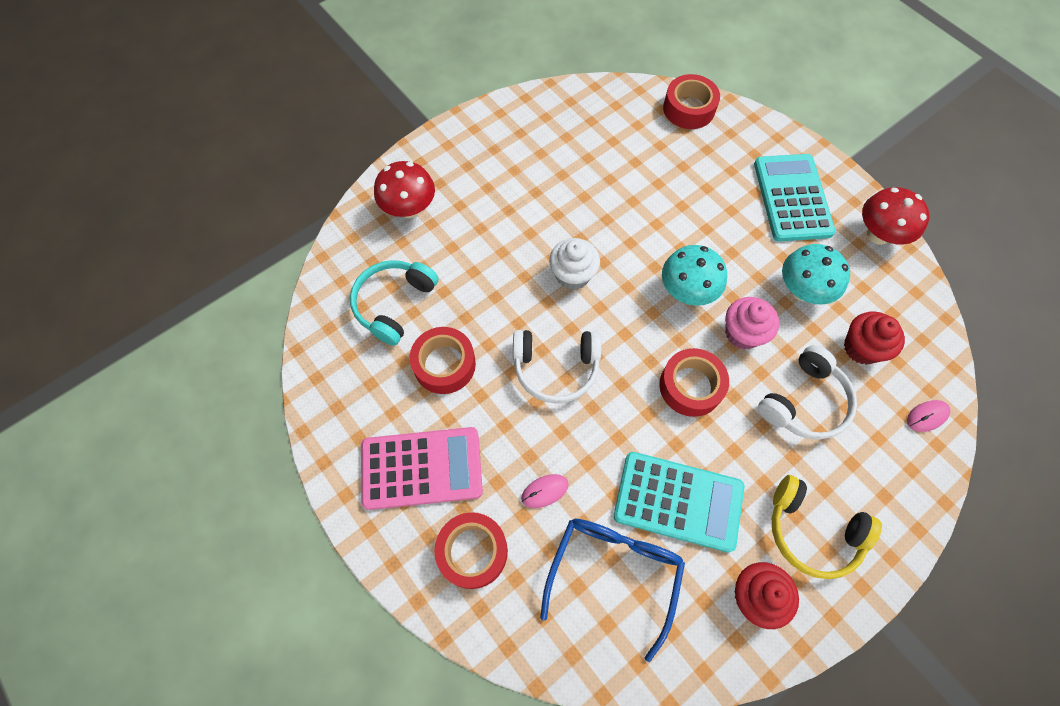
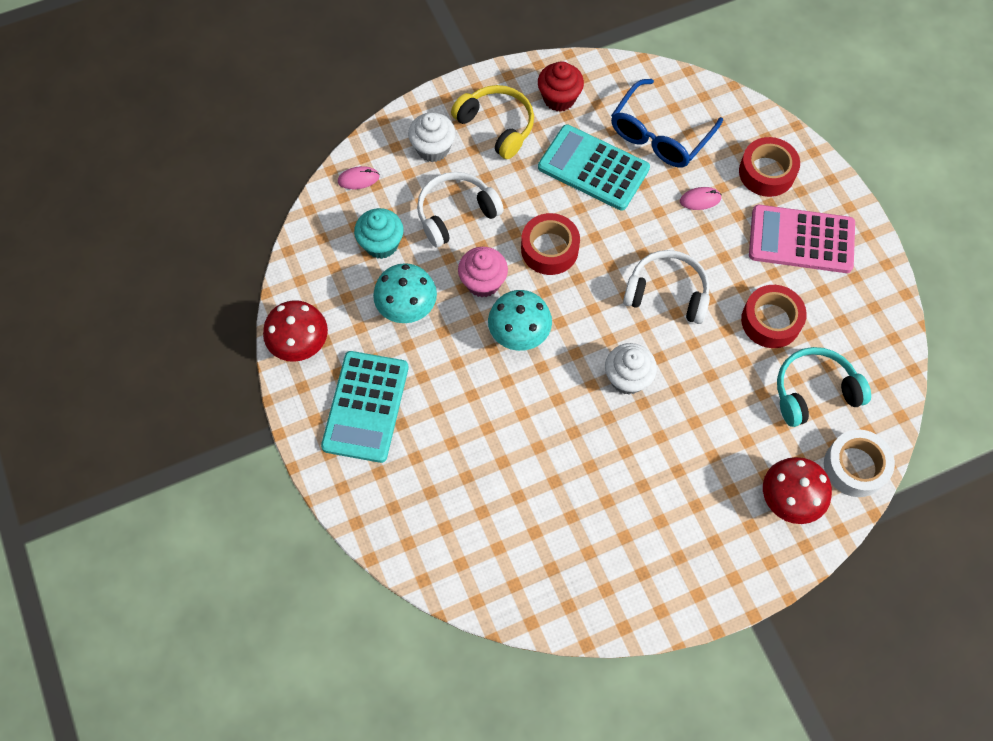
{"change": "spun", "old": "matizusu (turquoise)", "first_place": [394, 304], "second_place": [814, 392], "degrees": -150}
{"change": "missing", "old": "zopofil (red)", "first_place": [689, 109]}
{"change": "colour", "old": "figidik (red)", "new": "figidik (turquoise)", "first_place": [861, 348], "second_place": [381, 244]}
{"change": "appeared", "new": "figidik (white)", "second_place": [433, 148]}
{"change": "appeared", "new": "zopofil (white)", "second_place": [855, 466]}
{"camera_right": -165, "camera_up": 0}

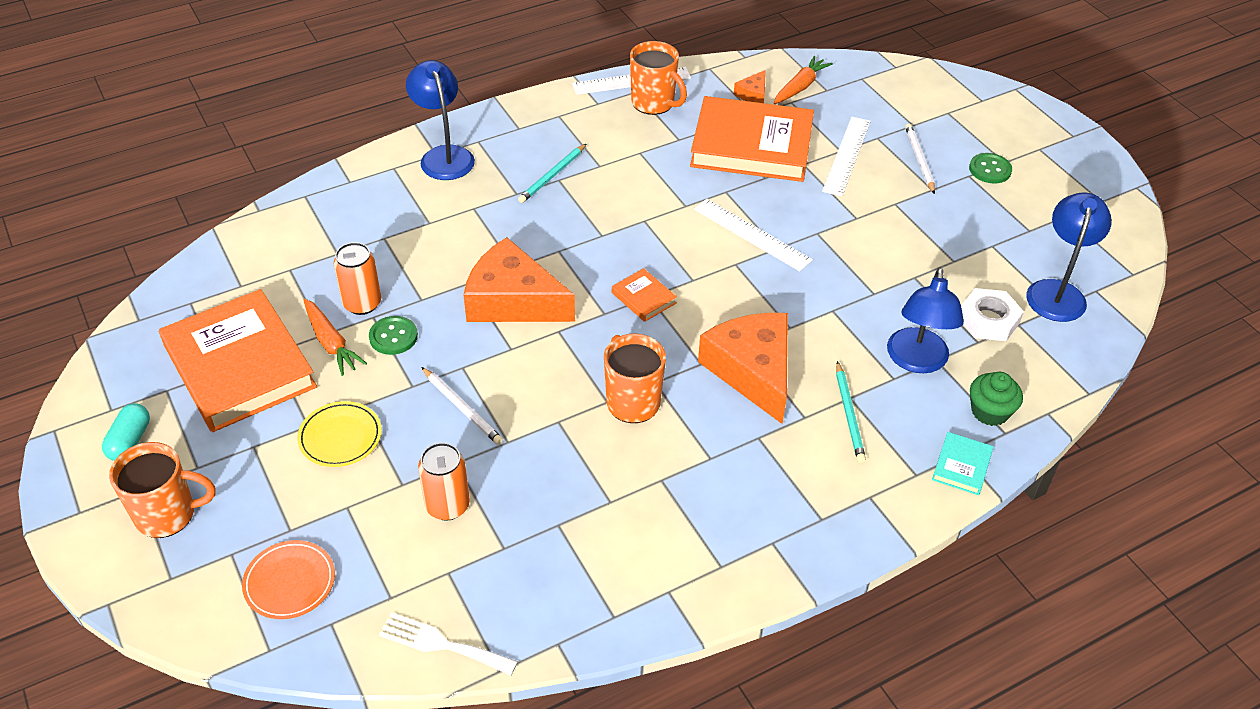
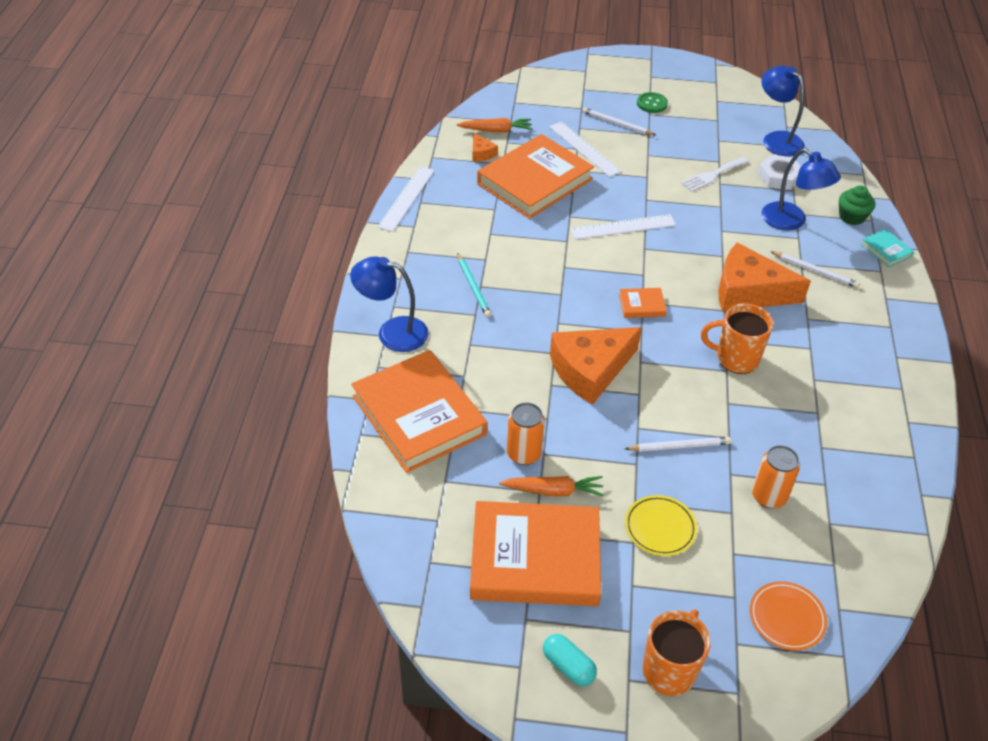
{"change": "missing", "old": "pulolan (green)", "first_place": [393, 337]}
{"change": "relocated", "old": "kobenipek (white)", "first_place": [442, 644], "second_place": [712, 175]}
{"change": "missing", "old": "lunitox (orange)", "first_place": [654, 103]}
{"change": "spun", "old": "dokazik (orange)", "first_place": [800, 87], "second_place": [496, 130], "degrees": 105}
{"change": "colour", "old": "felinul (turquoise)", "new": "felinul (white)", "first_place": [849, 415], "second_place": [815, 271]}
{"change": "appeared", "new": "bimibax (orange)", "second_place": [419, 415]}
{"camera_right": -55, "camera_up": 0}

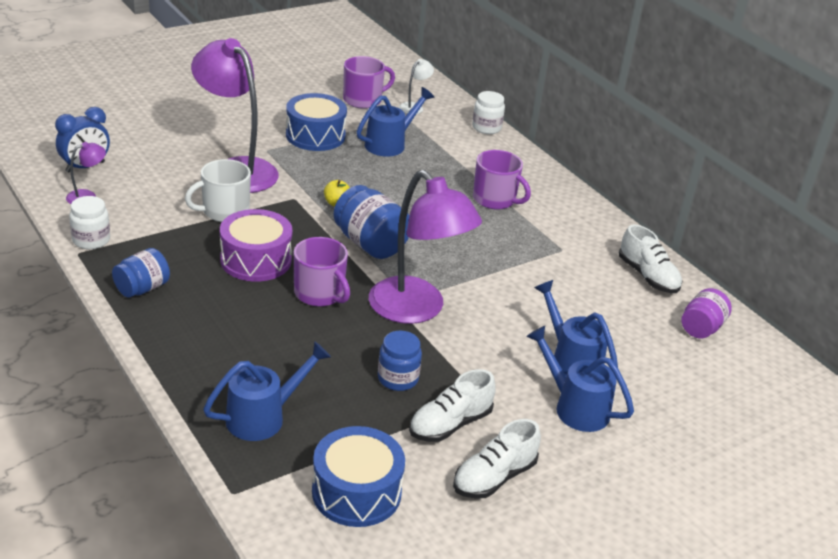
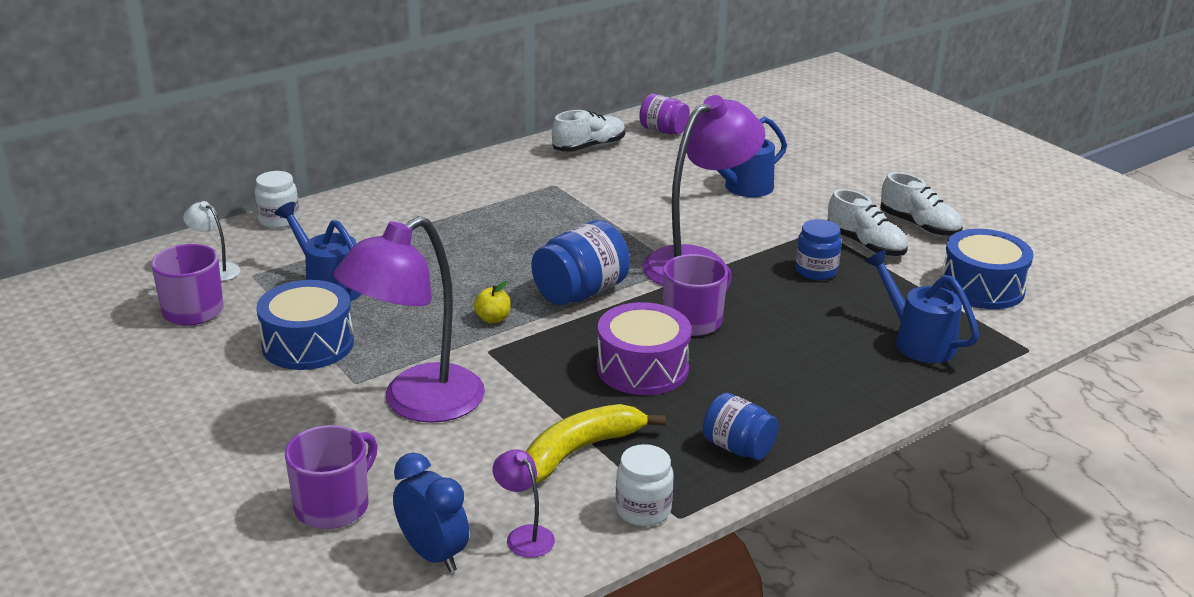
{"change": "missing", "old": "lunitox (white)", "first_place": [224, 211]}
{"change": "relocated", "old": "lunitox (purple)", "first_place": [495, 199], "second_place": [333, 506]}
{"change": "missing", "old": "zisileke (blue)", "first_place": [575, 407]}
{"change": "appeared", "new": "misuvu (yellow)", "second_place": [580, 450]}
{"camera_right": -90, "camera_up": -5}

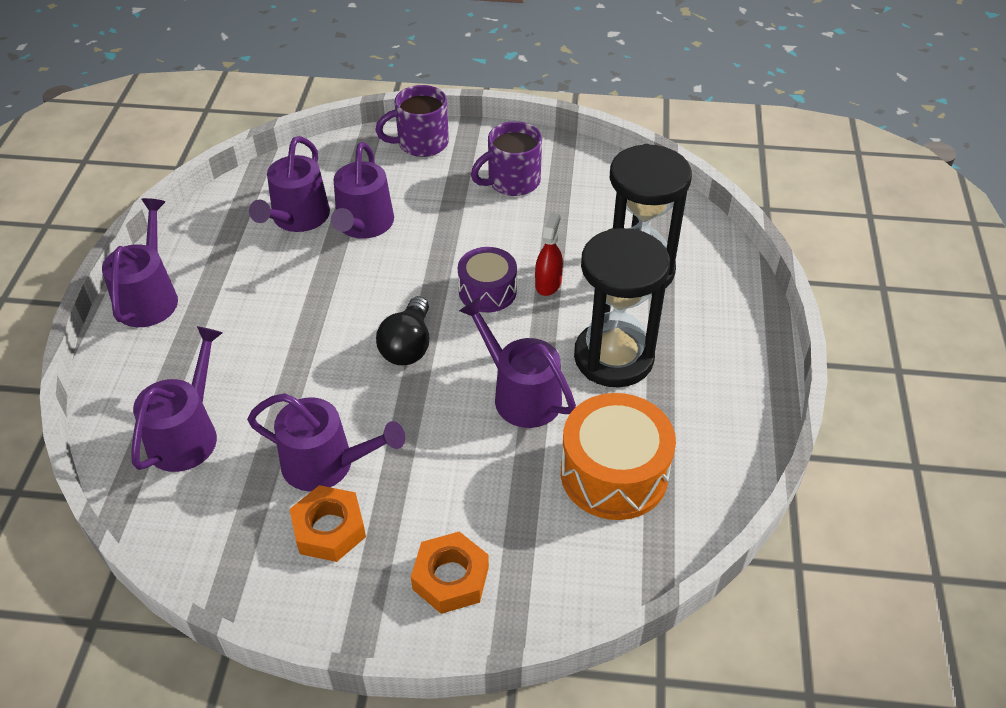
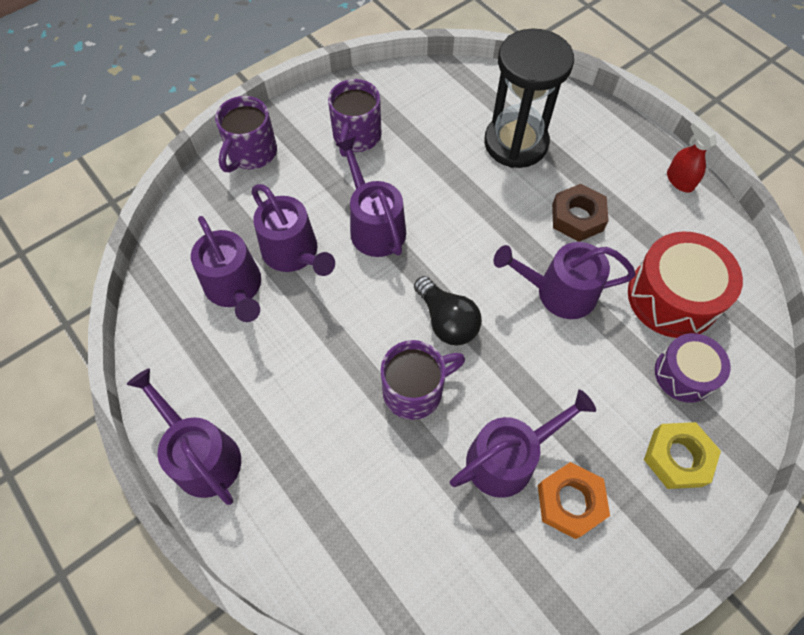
{"change": "relocated", "old": "zisileke (purple)", "first_place": [187, 434], "second_place": [374, 226]}
{"change": "colour", "old": "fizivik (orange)", "new": "fizivik (yellow)", "first_place": [450, 578], "second_place": [677, 457]}
{"change": "relocated", "old": "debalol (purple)", "first_place": [487, 291], "second_place": [684, 374]}
{"change": "relocated", "old": "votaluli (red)", "first_place": [548, 283], "second_place": [679, 180]}
{"change": "colour", "old": "debalol (orange)", "new": "debalol (red)", "first_place": [614, 474], "second_place": [672, 297]}
{"change": "exchanged", "old": "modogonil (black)", "new": "fizivik (brown)", "first_place": [613, 357], "second_place": [577, 217]}
{"change": "appeared", "new": "lunitox (purple)", "second_place": [415, 390]}
{"camera_right": -45, "camera_up": 15}

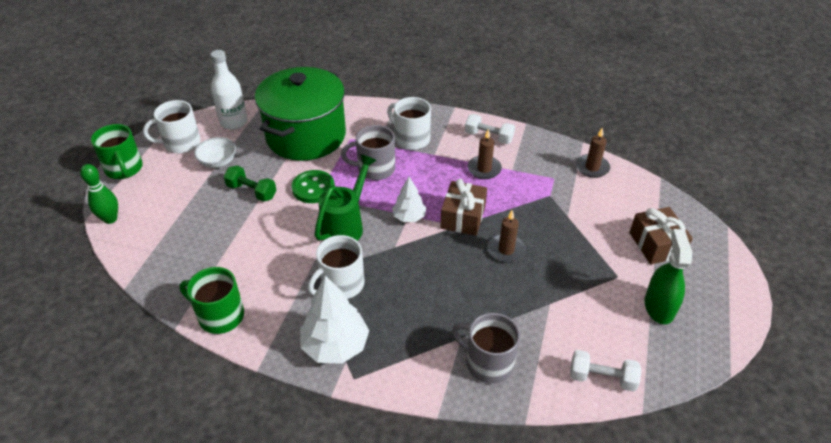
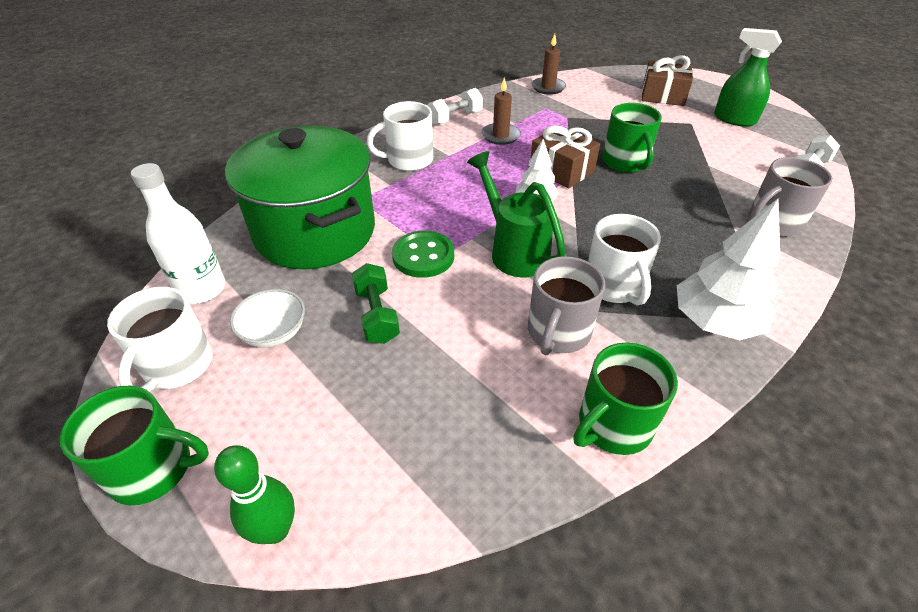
{"change": "spun", "old": "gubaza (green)", "first_place": [252, 191], "second_place": [377, 315], "degrees": -75}
{"change": "relocated", "old": "lunitox (grey)", "first_place": [375, 169], "second_place": [558, 332]}
{"change": "exchanged", "old": "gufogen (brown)", "new": "lunitox (green)", "first_place": [506, 250], "second_place": [625, 162]}
{"camera_right": -60, "camera_up": 0}

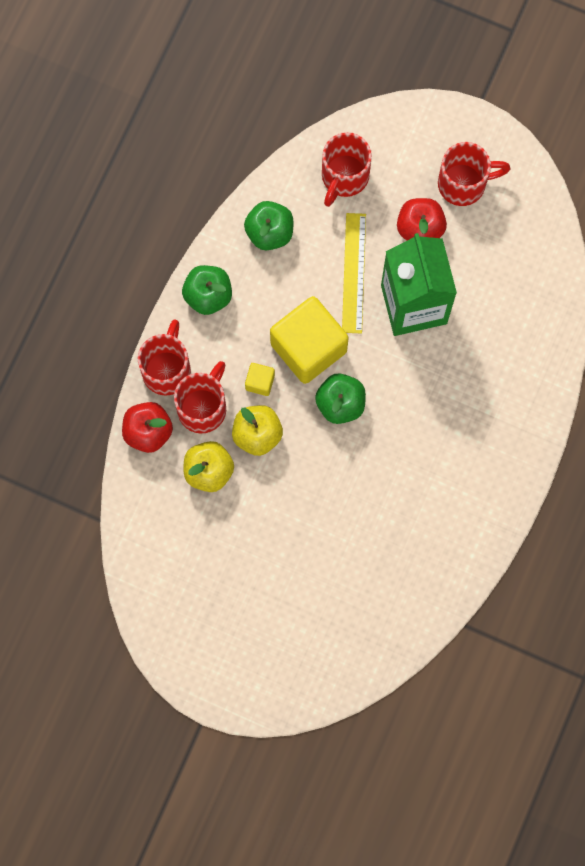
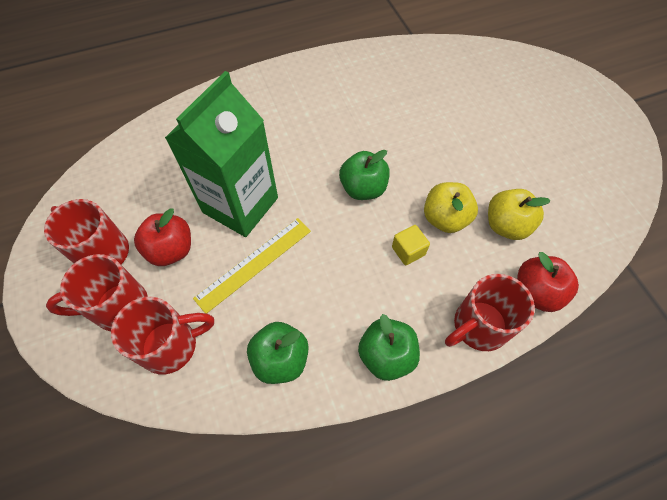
{"change": "relocated", "old": "lunitox (red)", "first_place": [203, 407], "second_place": [118, 307]}
{"change": "missing", "old": "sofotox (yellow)", "first_place": [308, 347]}
{"camera_right": -135, "camera_up": -15}

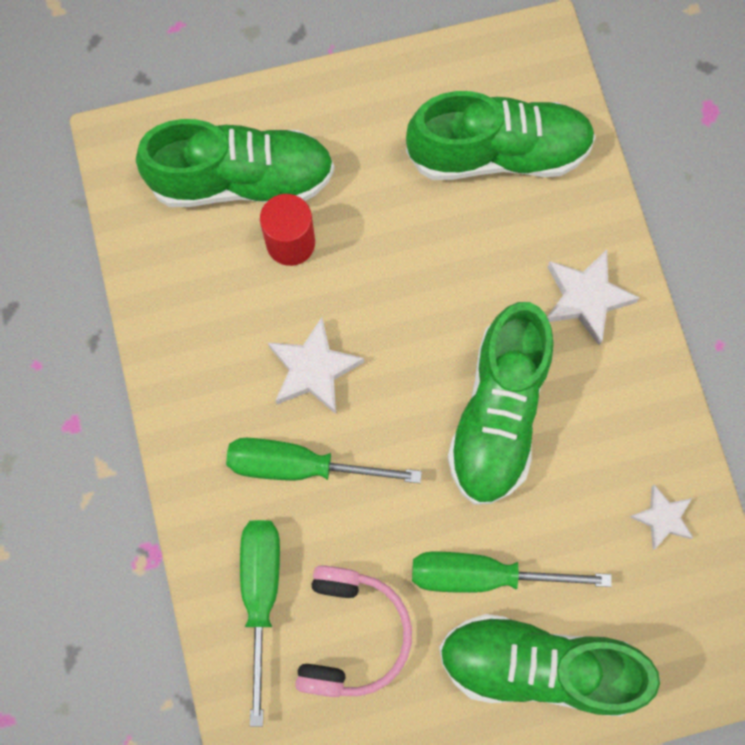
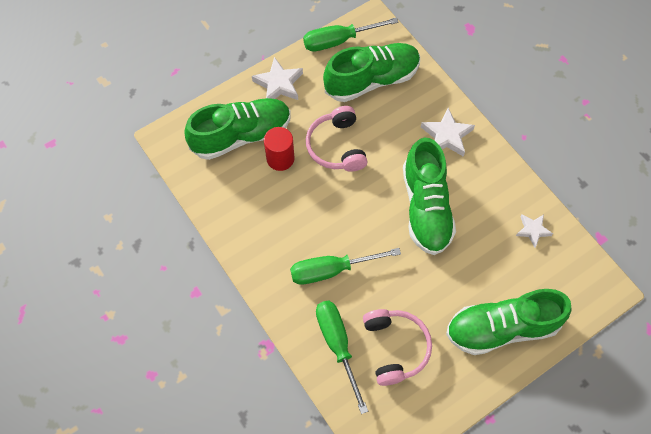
{"change": "relocated", "old": "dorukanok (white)", "first_place": [313, 369], "second_place": [279, 84]}
{"change": "relocated", "old": "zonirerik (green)", "first_place": [483, 575], "second_place": [339, 41]}
{"change": "appeared", "new": "matizusu (pink)", "second_place": [337, 146]}
{"camera_right": -20, "camera_up": -10}

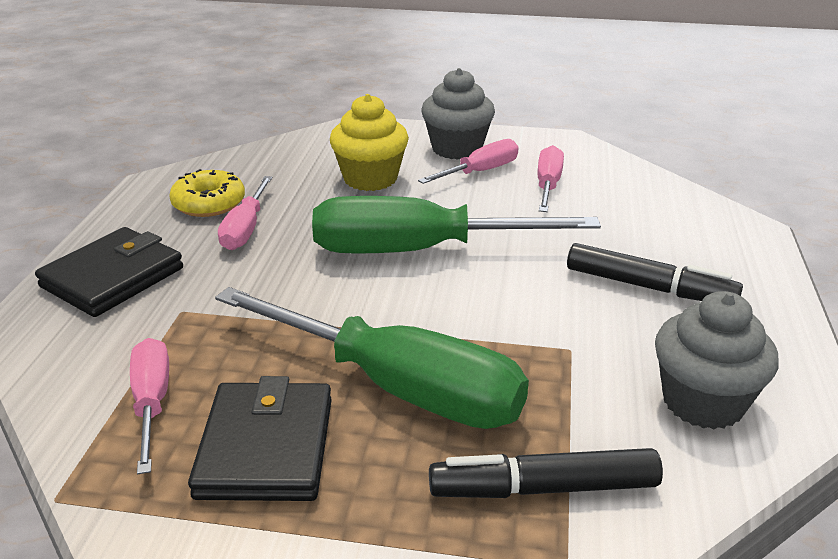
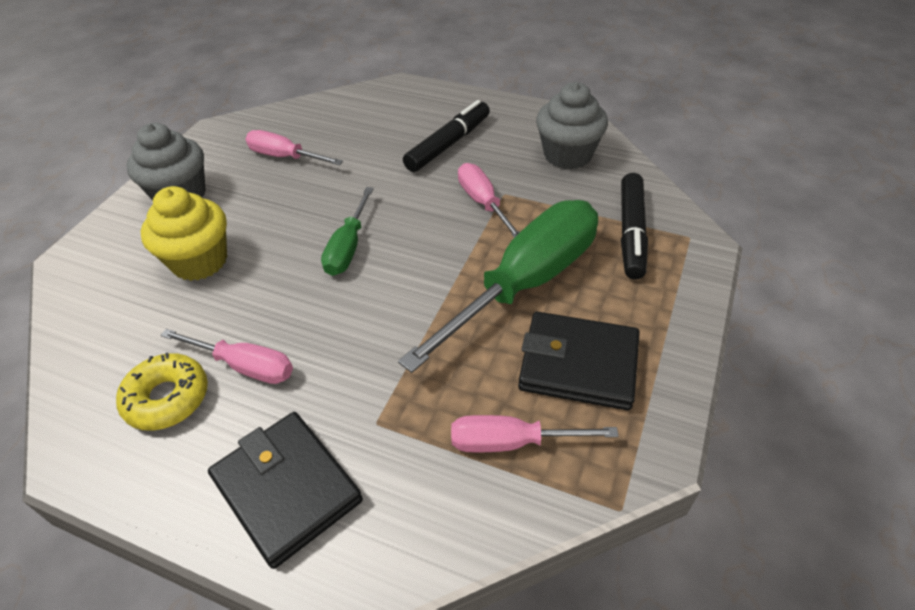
{"change": "size", "old": "zonirerik (green)", "first_place": [416, 251], "second_place": [348, 248], "factor": 0.51}
{"change": "relocated", "old": "zonirerik (pink)", "first_place": [481, 171], "second_place": [483, 202]}
{"camera_right": -75, "camera_up": 15}

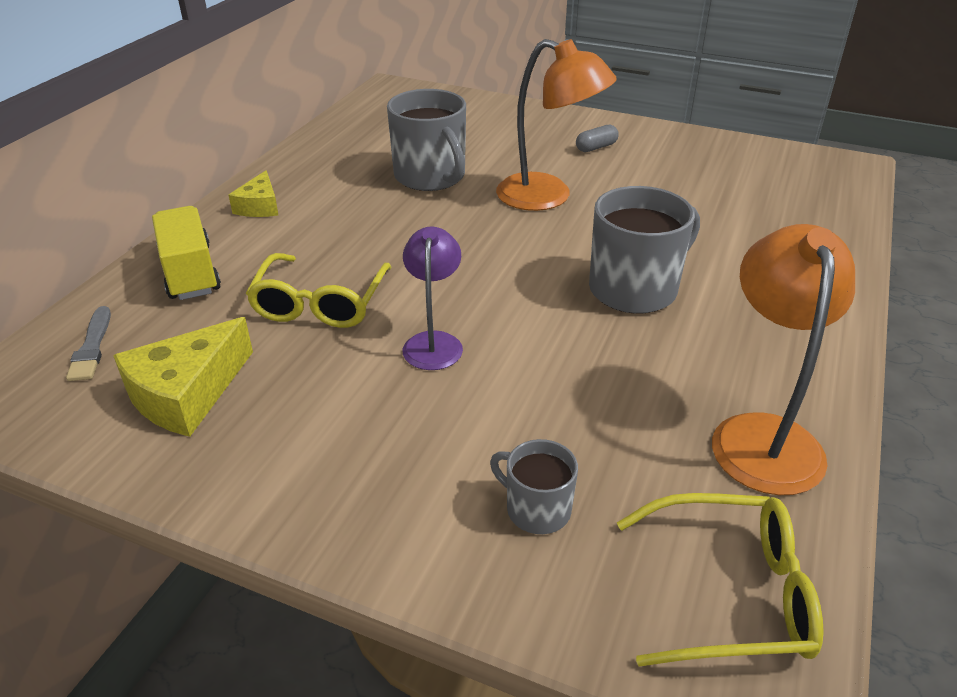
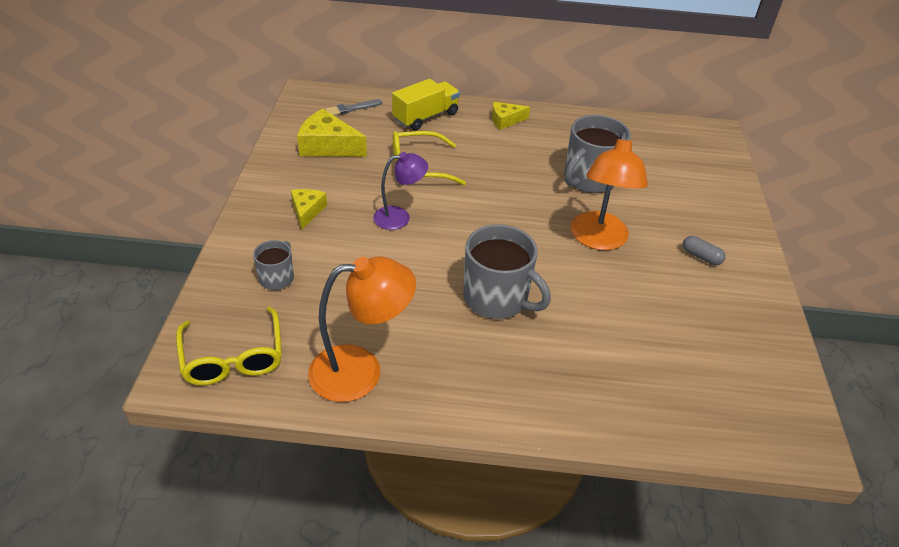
{"change": "appeared", "new": "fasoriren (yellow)", "second_place": [307, 211]}
{"camera_right": 70, "camera_up": 5}

